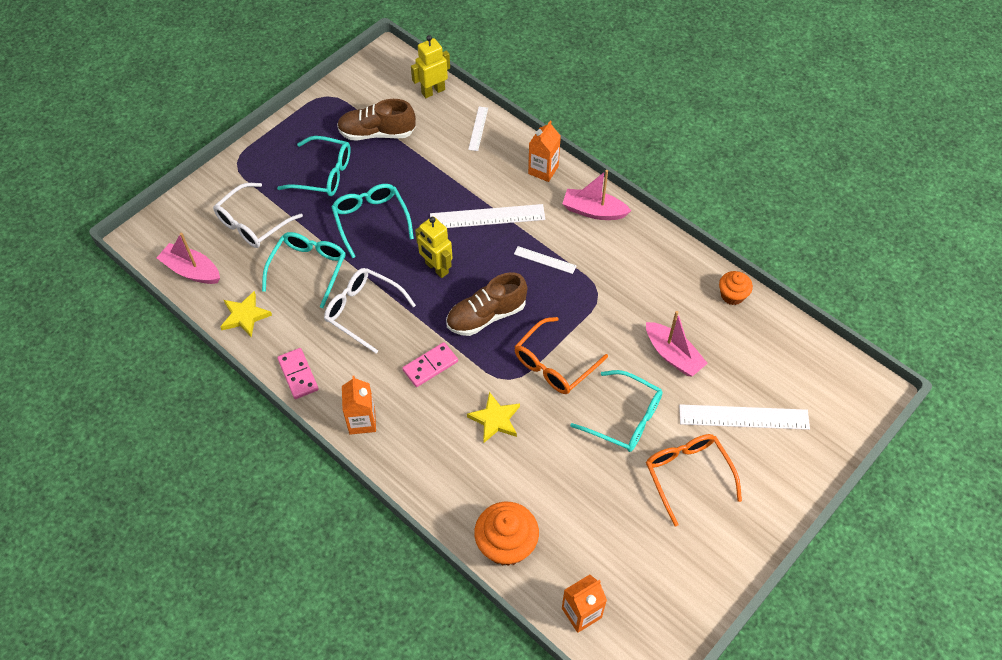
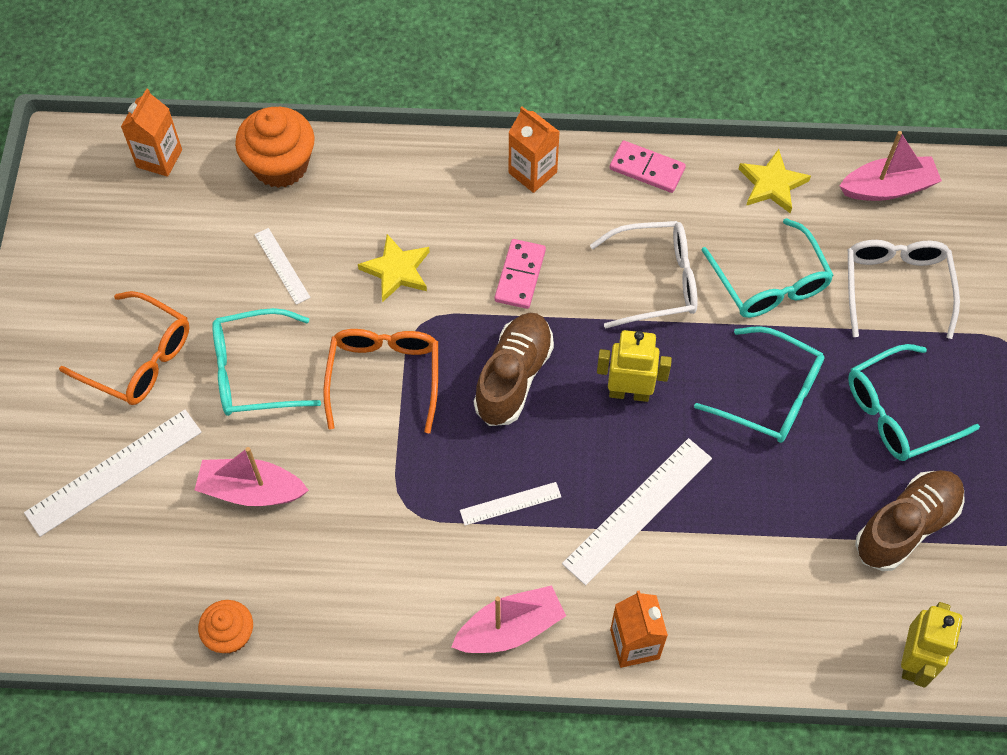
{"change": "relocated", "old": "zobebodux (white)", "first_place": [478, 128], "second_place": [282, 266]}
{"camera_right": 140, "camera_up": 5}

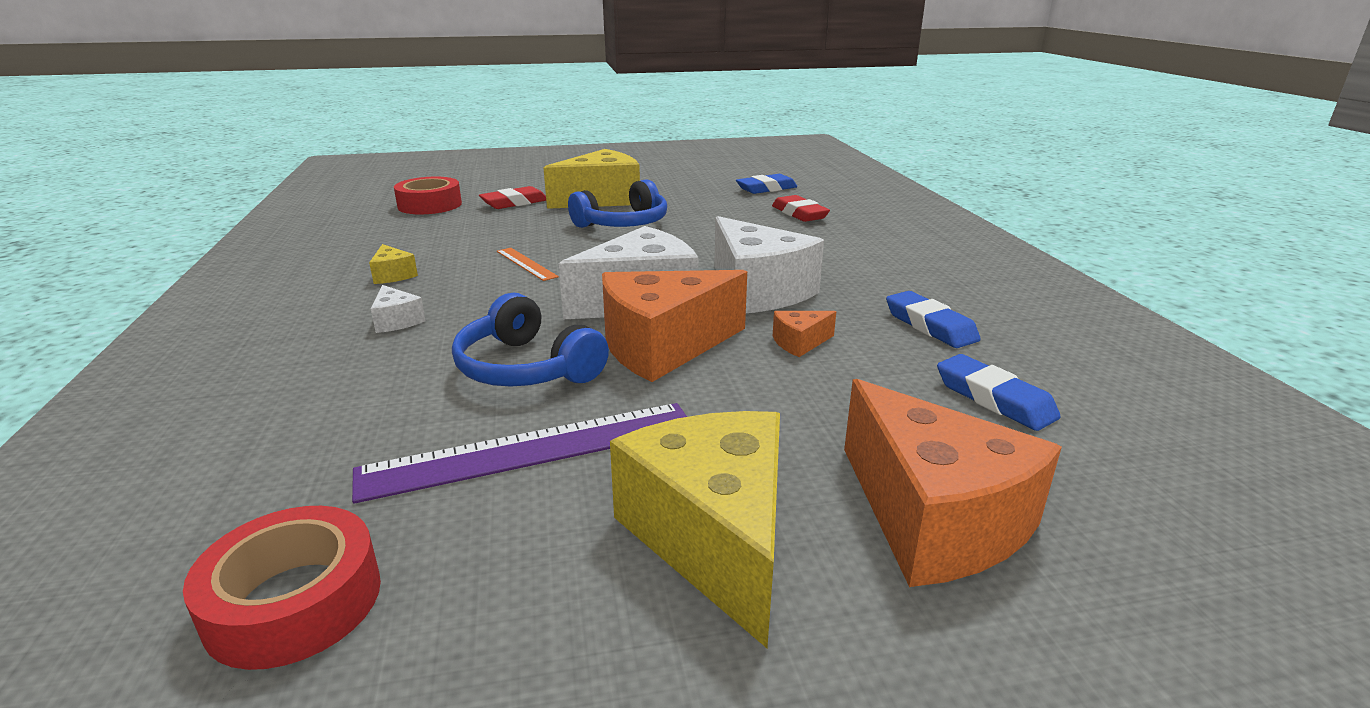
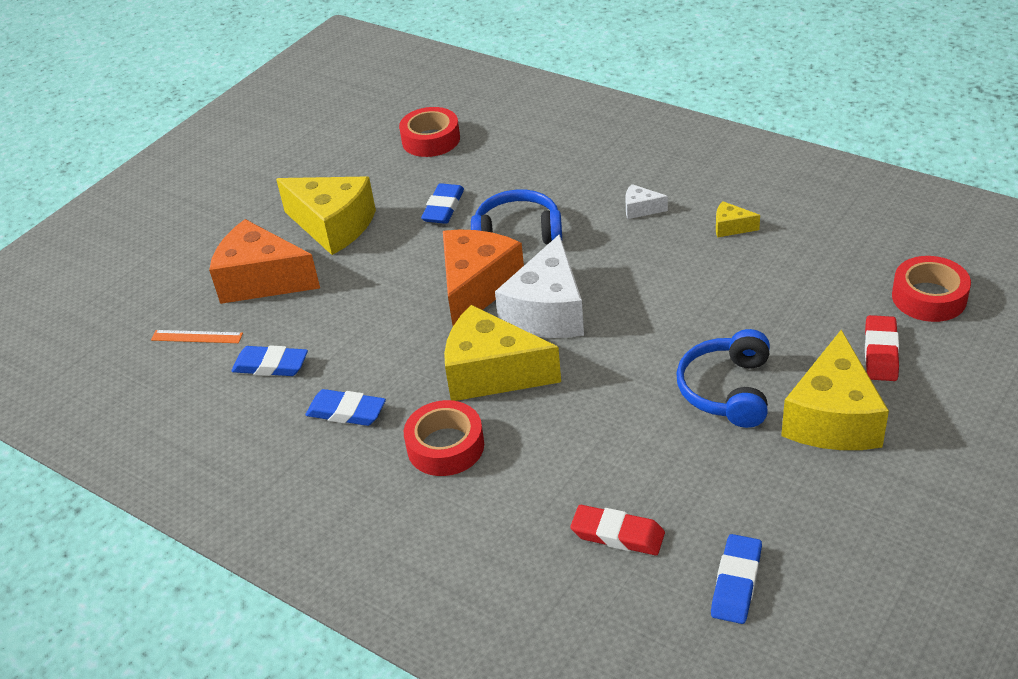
{"change": "exchanged", "old": "zobebodux (purple)", "new": "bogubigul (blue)", "first_place": [531, 450], "second_place": [443, 208]}
{"change": "relocated", "old": "zobebodux (orange)", "first_place": [526, 264], "second_place": [196, 337]}
{"change": "colour", "old": "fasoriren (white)", "new": "fasoriren (yellow)", "first_place": [757, 291], "second_place": [492, 373]}
{"change": "missing", "old": "fasoriren (orange)", "first_place": [800, 343]}
{"change": "appeared", "new": "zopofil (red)", "second_place": [445, 446]}
{"camera_right": 140, "camera_up": 15}

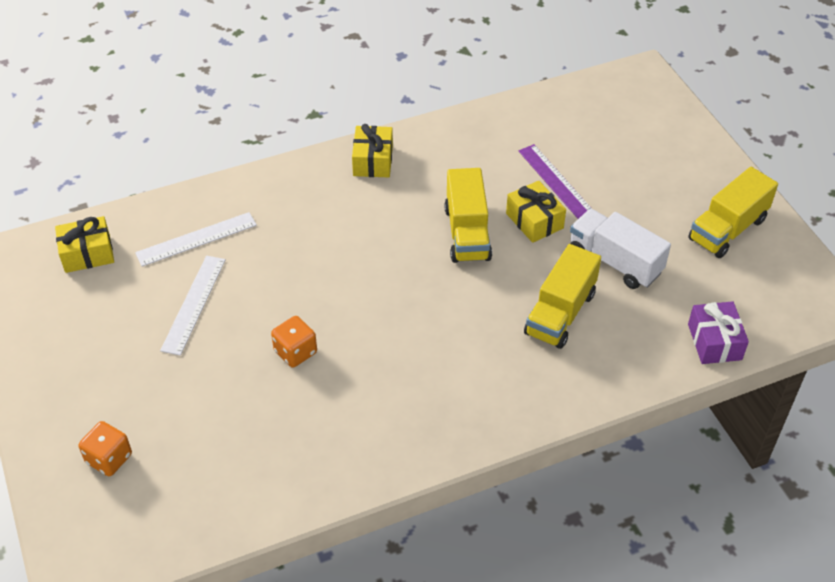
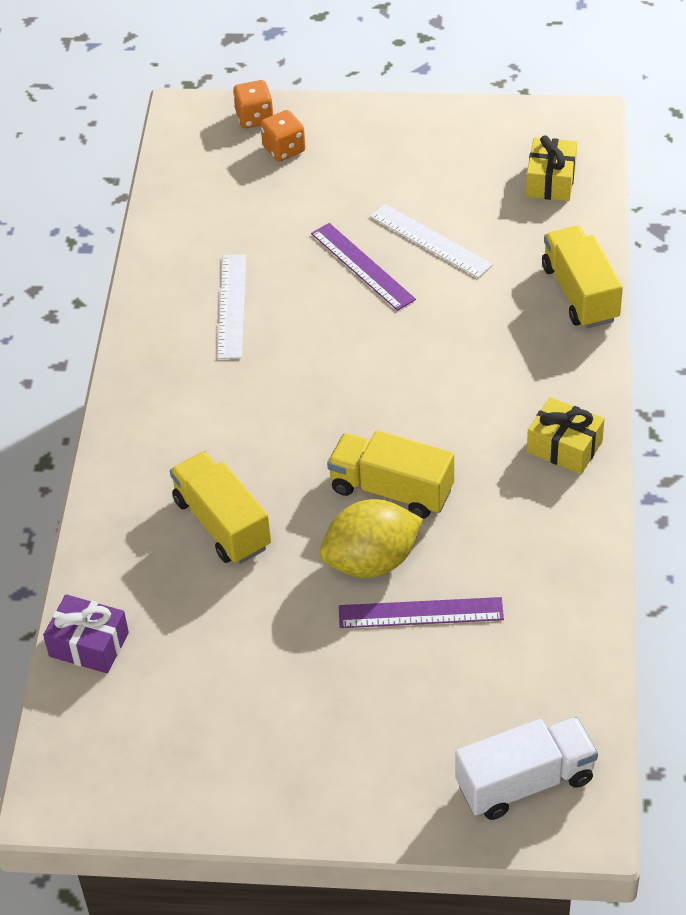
{"change": "relocated", "old": "zobebodux (white)", "first_place": [196, 239], "second_place": [232, 306]}
{"change": "relocated", "old": "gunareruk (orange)", "first_place": [295, 352], "second_place": [254, 118]}
{"change": "exchanged", "old": "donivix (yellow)", "new": "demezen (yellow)", "first_place": [534, 221], "second_place": [371, 561]}
{"change": "relocated", "old": "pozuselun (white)", "first_place": [615, 261], "second_place": [525, 782]}
{"change": "relocated", "old": "pozuselun (yellow)", "first_place": [727, 229], "second_place": [580, 293]}
{"change": "appeared", "new": "zobebodux (purple)", "second_place": [362, 266]}
{"camera_right": 120, "camera_up": 0}

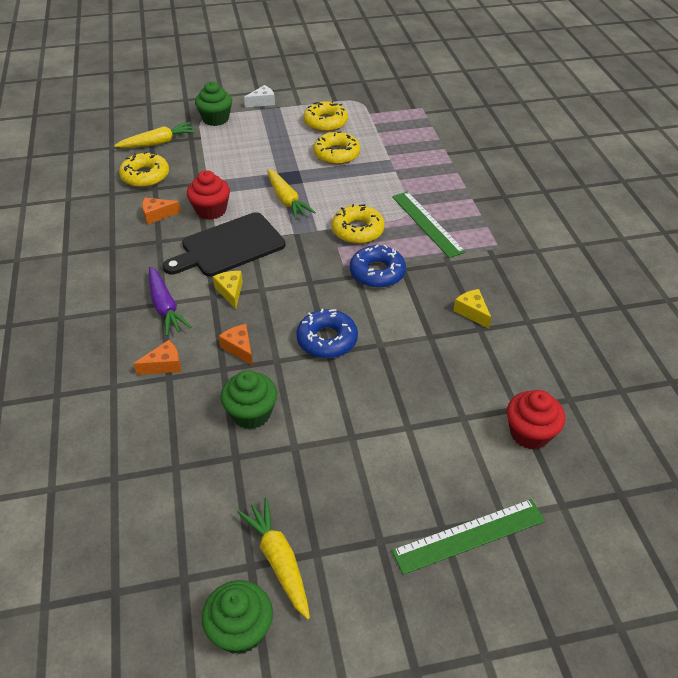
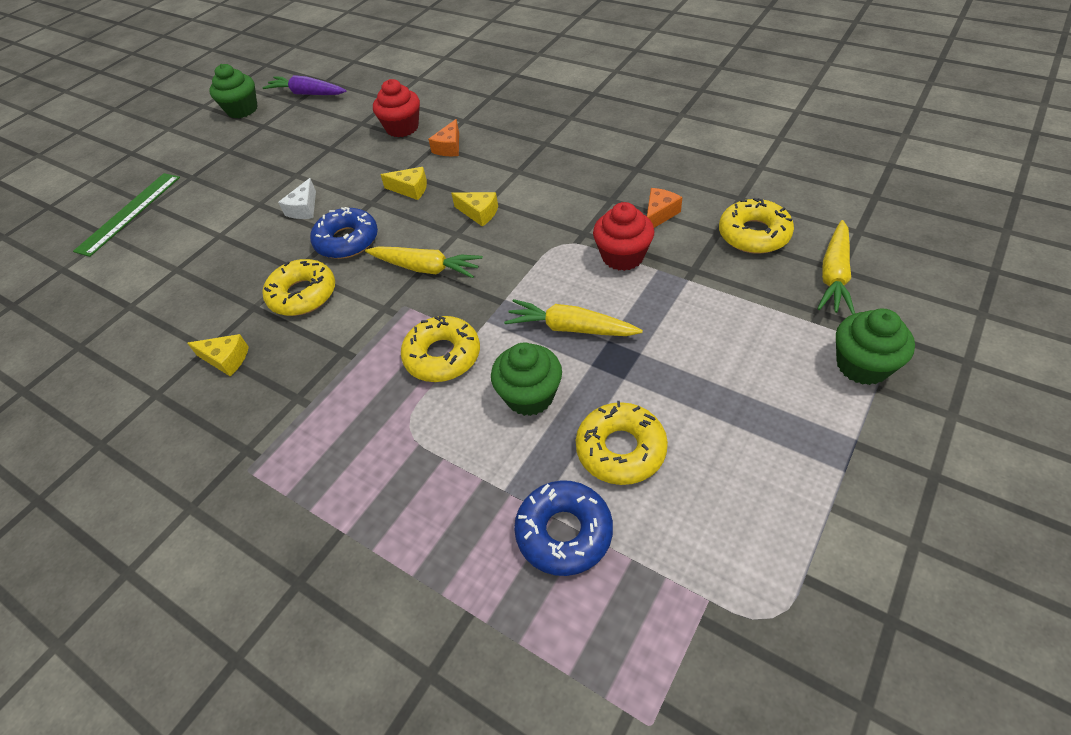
{"change": "relocated", "old": "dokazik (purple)", "first_place": [165, 307], "second_place": [307, 94]}
{"change": "missing", "old": "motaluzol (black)", "first_place": [229, 246]}
{"change": "colour", "old": "fasoriren (orange)", "new": "fasoriren (yellow)", "first_place": [239, 348], "second_place": [410, 189]}
{"change": "relocated", "old": "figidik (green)", "first_place": [251, 413], "second_place": [529, 396]}
{"change": "relocated", "old": "dokazik (yellow)", "first_place": [278, 560], "second_place": [426, 268]}
{"change": "relocated", "old": "fasoriren (white)", "first_place": [262, 102], "second_place": [304, 209]}
{"change": "relocated", "old": "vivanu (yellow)", "first_place": [325, 122], "second_place": [303, 294]}
{"change": "relocated", "old": "vivanu (blue)", "first_place": [377, 273], "second_place": [564, 532]}
{"change": "missing", "old": "zobebodux (green)", "first_place": [427, 223]}
{"change": "relocated", "old": "figidik (red)", "first_place": [530, 433], "second_place": [402, 128]}
{"camera_right": 140, "camera_up": 5}

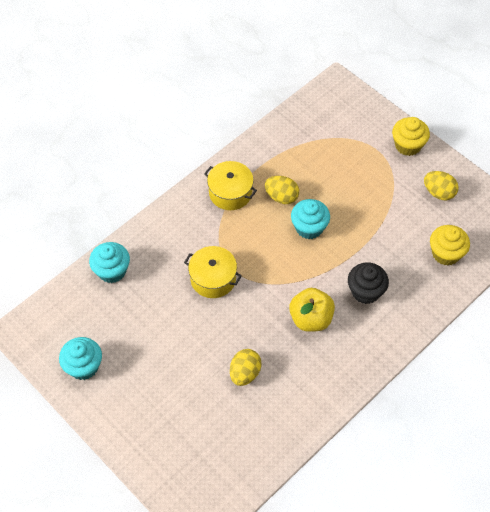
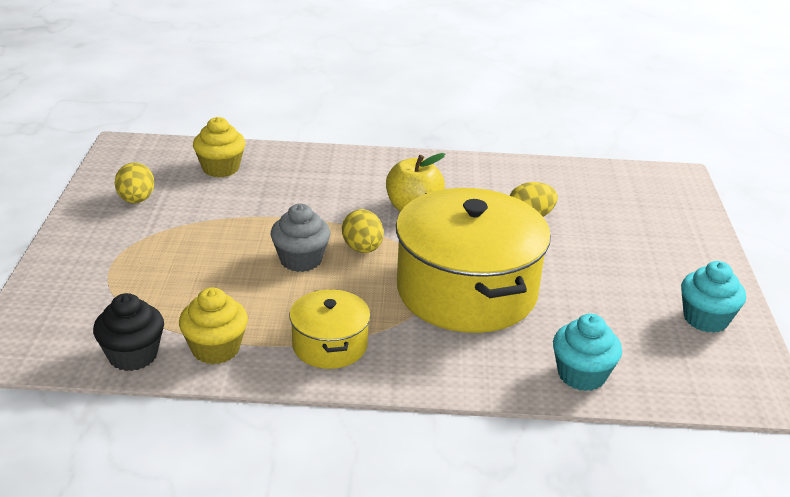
{"change": "size", "old": "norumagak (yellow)", "first_place": [213, 279], "second_place": [466, 291], "factor": 2.04}
{"change": "relocated", "old": "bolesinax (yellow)", "first_place": [281, 197], "second_place": [362, 249]}
{"change": "colour", "old": "figidik (turquoise)", "new": "figidik (grey)", "first_place": [309, 227], "second_place": [301, 260]}
{"change": "relocated", "old": "figidik (black)", "first_place": [365, 291], "second_place": [133, 355]}
{"change": "relocated", "old": "figidik (yellow)", "first_place": [408, 145], "second_place": [215, 349]}
{"camera_right": -135, "camera_up": -25}

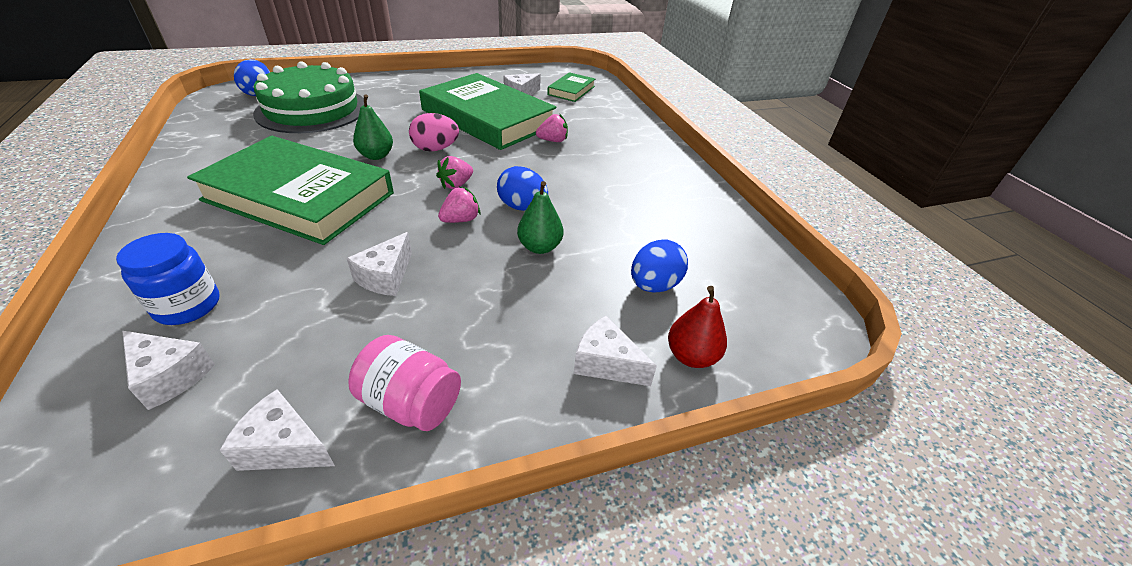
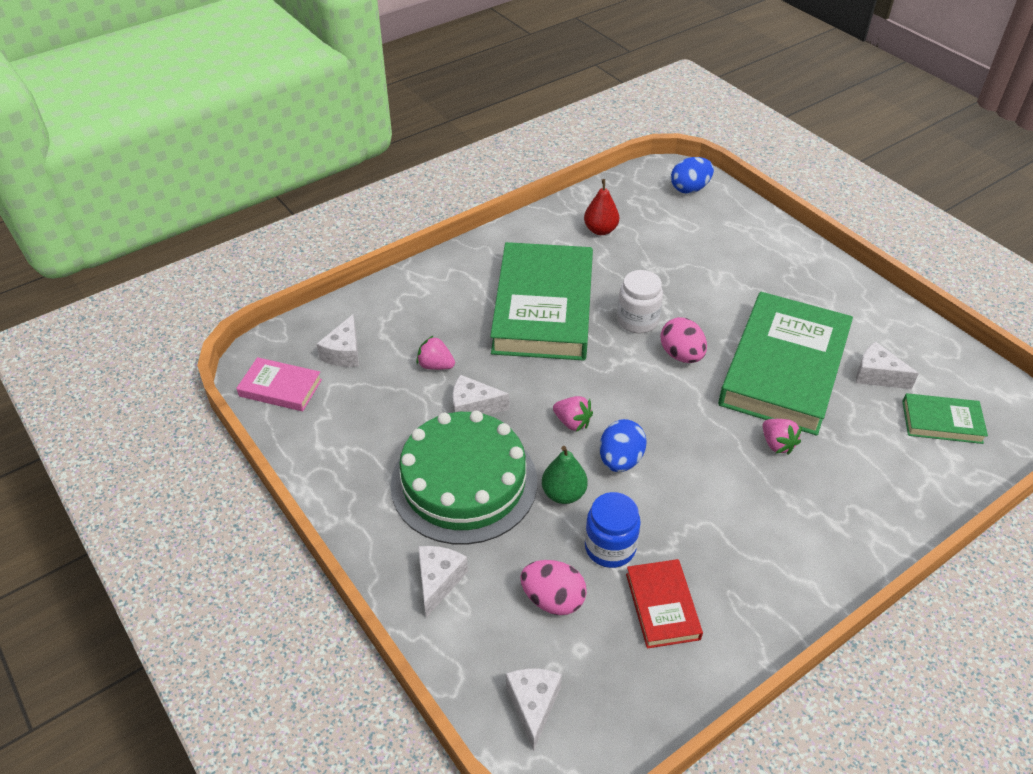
{"change": "relocated", "old": "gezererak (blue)", "first_place": [188, 306], "second_place": [610, 547]}
{"change": "relocated", "old": "fasoriren (white)", "first_place": [284, 446], "second_place": [533, 705]}
{"change": "relocated", "old": "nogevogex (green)", "first_place": [312, 109], "second_place": [464, 482]}
{"change": "missing", "old": "gezererak (pink)", "first_place": [411, 403]}
{"change": "exchanged", "old": "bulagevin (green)", "new": "gezererak (white)", "first_place": [376, 156], "second_place": [637, 320]}
{"change": "relocated", "old": "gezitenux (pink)", "first_place": [456, 185], "second_place": [435, 365]}
{"change": "colour", "old": "bolesinax (blue)", "new": "bolesinax (pink)", "first_place": [654, 285], "second_place": [553, 599]}
{"change": "relocated", "old": "bulagevin (red)", "first_place": [691, 356], "second_place": [600, 230]}
{"change": "appeared", "new": "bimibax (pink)", "second_place": [280, 388]}
{"change": "appeared", "new": "bimibax (red)", "second_place": [662, 606]}
{"camera_right": 75, "camera_up": 5}

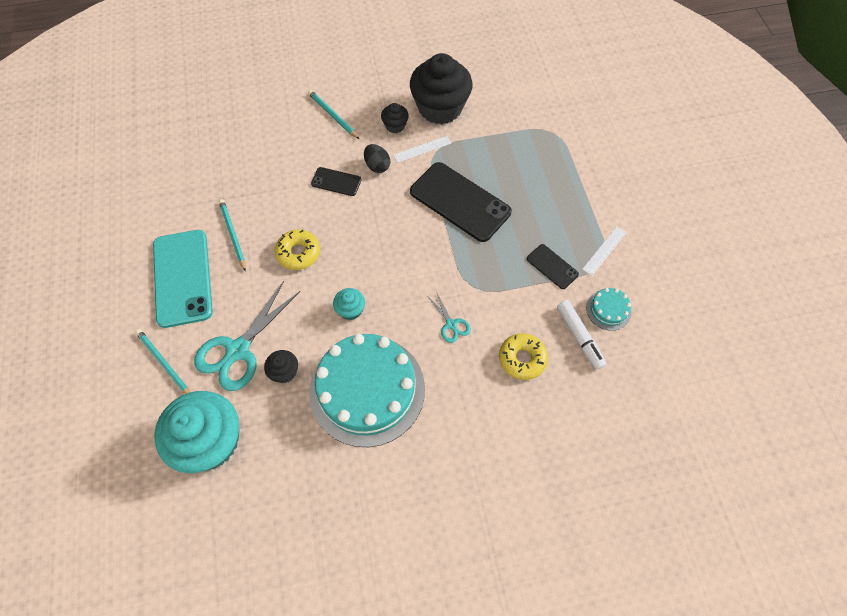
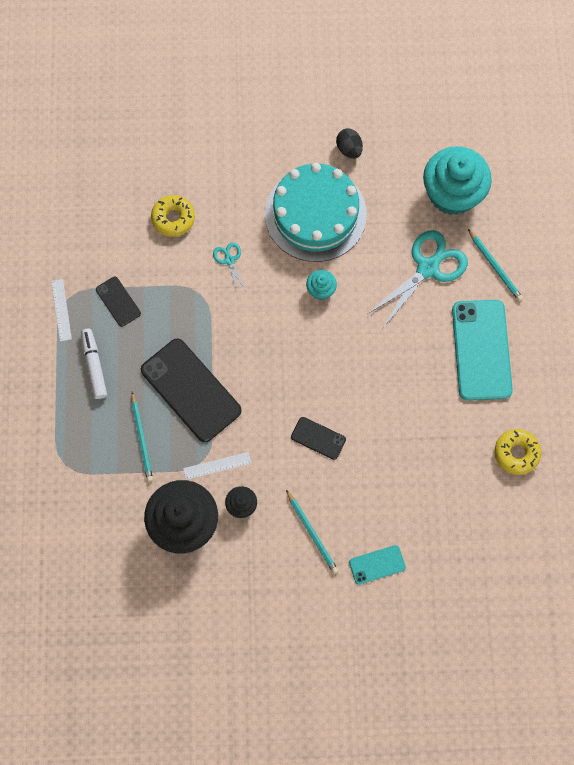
{"change": "relocated", "old": "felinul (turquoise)", "first_place": [233, 235], "second_place": [142, 438]}
{"change": "missing", "old": "figidik (black)", "first_place": [284, 372]}
{"change": "relocated", "old": "vivanu (yellow)", "first_place": [298, 253], "second_place": [516, 453]}
{"change": "relocated", "old": "bolesinax (black)", "first_place": [377, 166], "second_place": [349, 149]}
{"change": "relocated", "old": "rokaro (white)", "first_place": [579, 337], "second_place": [94, 365]}
{"change": "spun", "old": "zobebodux (white)", "first_place": [604, 250], "second_place": [61, 310], "degrees": -60}
{"change": "missing", "old": "nogevogex (turquoise)", "first_place": [608, 310]}
{"change": "appeared", "new": "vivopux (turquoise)", "second_place": [377, 564]}
{"camera_right": -170, "camera_up": 10}

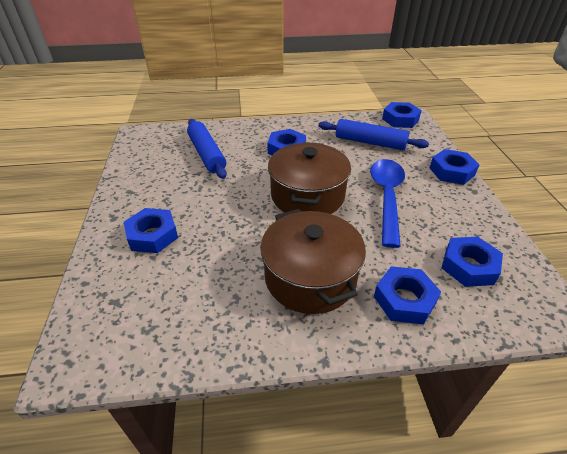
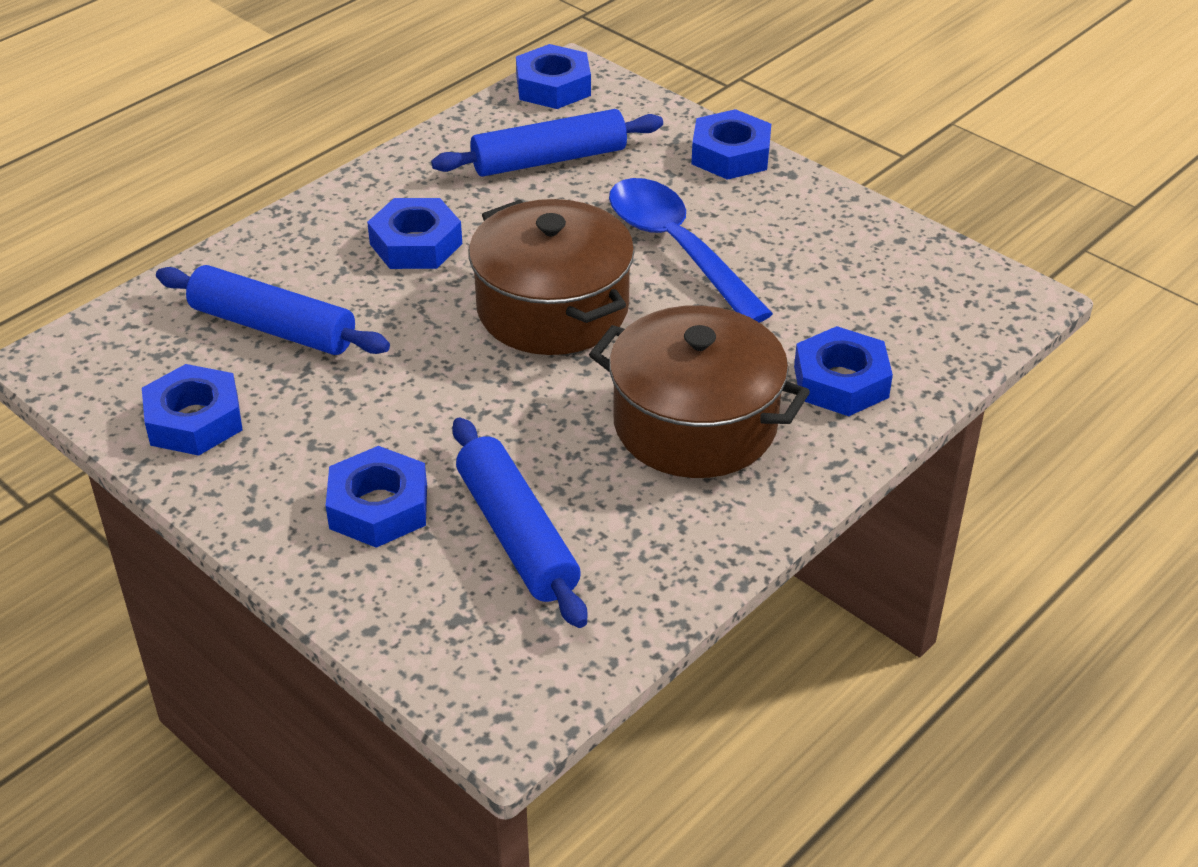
{"change": "relocated", "old": "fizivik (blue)", "first_place": [469, 266], "second_place": [194, 420]}
{"change": "appeared", "new": "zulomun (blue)", "second_place": [516, 535]}
{"camera_right": -40, "camera_up": 0}

